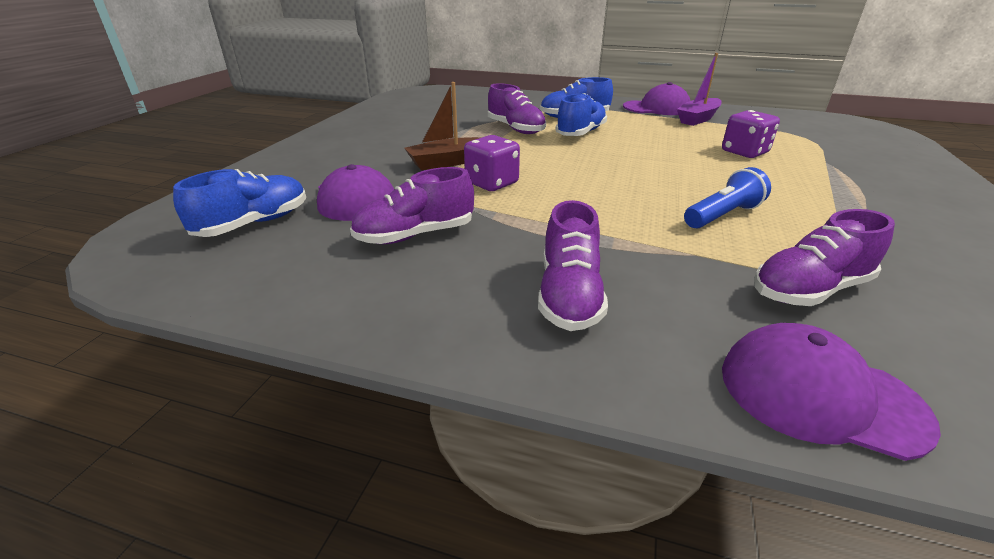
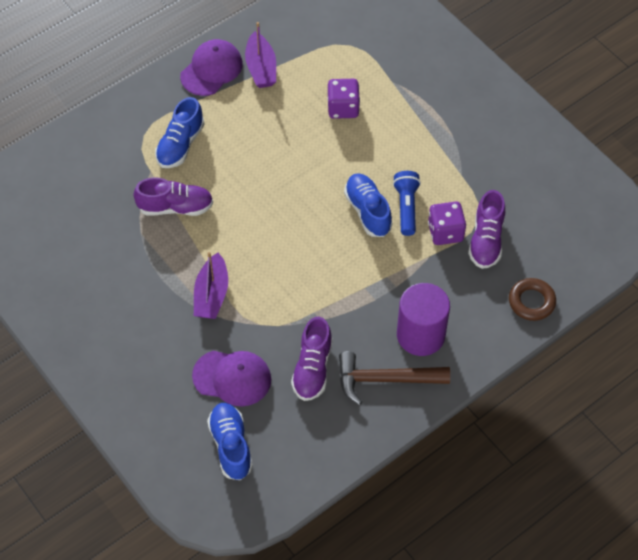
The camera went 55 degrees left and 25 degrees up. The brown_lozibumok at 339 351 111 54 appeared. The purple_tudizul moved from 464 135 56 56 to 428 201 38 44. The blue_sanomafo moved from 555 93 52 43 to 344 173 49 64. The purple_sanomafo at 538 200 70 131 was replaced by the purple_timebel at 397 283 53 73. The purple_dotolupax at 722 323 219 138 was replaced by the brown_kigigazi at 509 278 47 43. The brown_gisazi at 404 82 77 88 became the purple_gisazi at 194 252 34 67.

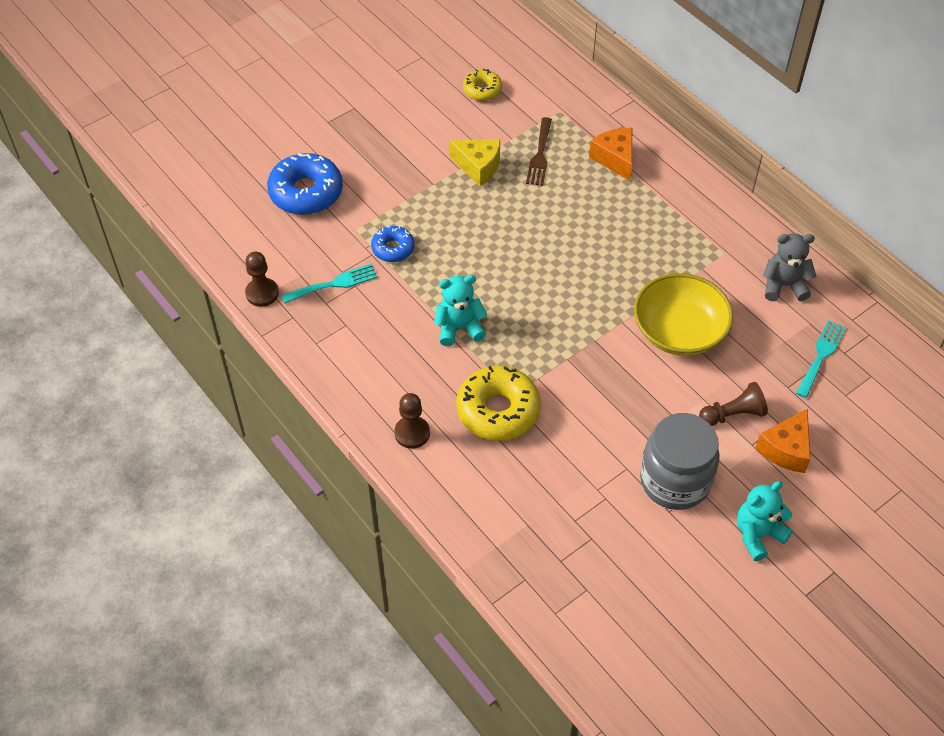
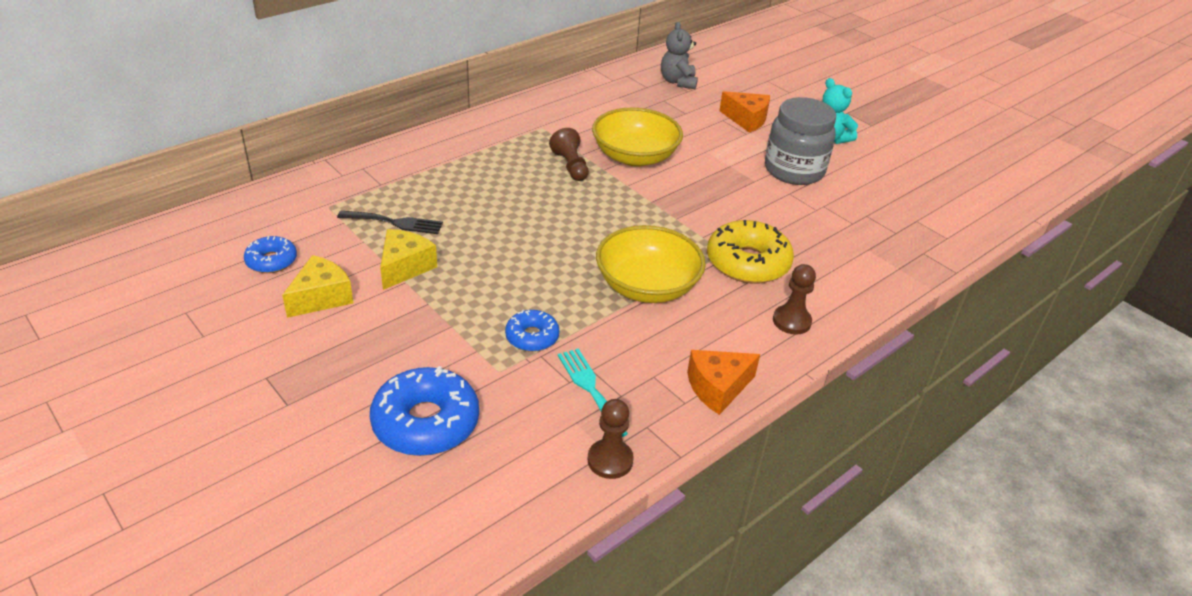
The camera went 95 degrees left and 15 degrees down. The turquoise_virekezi at 796 320 50 78 disappeared. The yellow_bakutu at 282 255 71 63 appeared. The orange_bakutu moved from 589 128 43 53 to 687 350 73 65. The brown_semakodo moved from 699 382 69 44 to 549 128 40 53. The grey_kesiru moved from 763 233 54 68 to 661 22 37 67. The turquoise_kesiru at 434 275 53 71 was replaced by the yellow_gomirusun at 596 225 110 78. The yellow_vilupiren at 463 69 39 32 became the blue_vilupiren at 244 236 53 37. The brown_virekezi at 526 117 26 69 became the black_virekezi at 337 211 106 23.

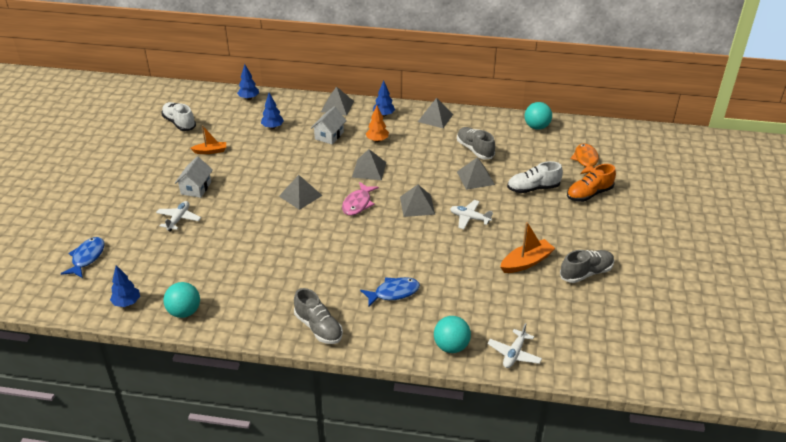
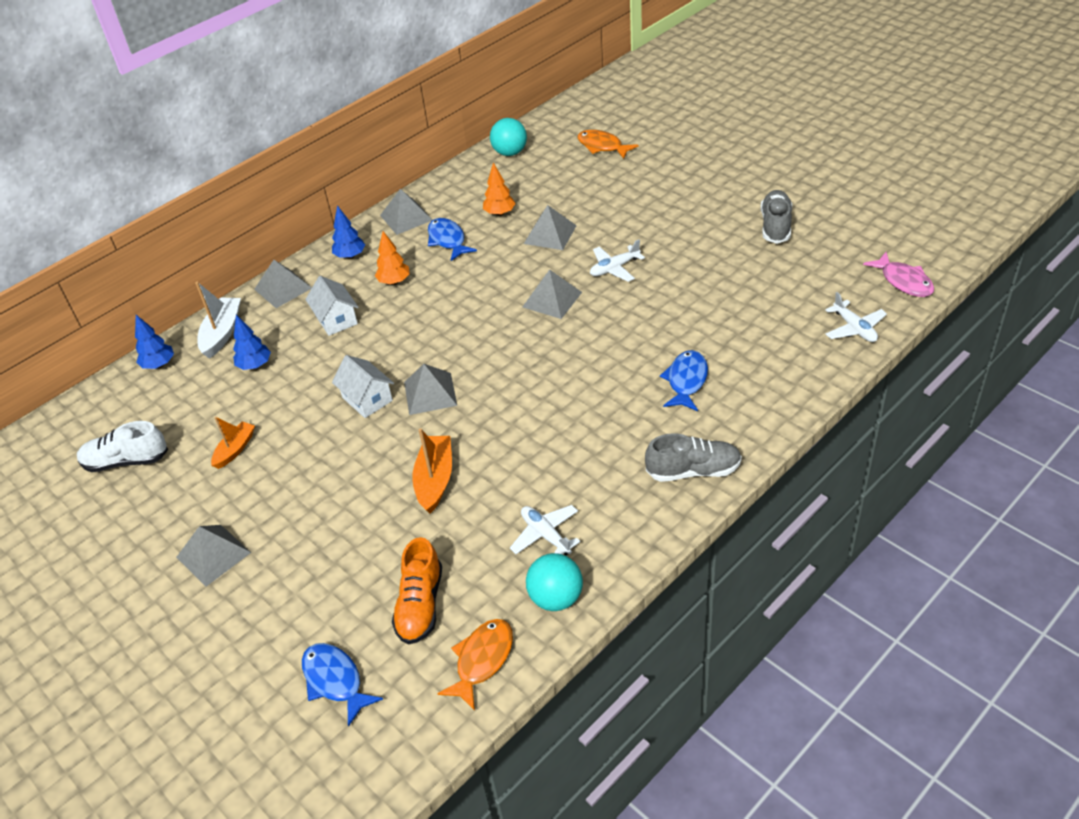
The camera went 50 degrees left and 5 degrees up. The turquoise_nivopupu at 434 316 37 37 disappeared. The white_sanomafo at 507 161 56 32 disappeared. The white_gisazi at 195 282 46 77 appeared. The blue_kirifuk at 428 218 49 43 appeared. The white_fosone moved from 156 201 45 31 to 510 505 71 51. The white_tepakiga moved from 175 156 38 42 to 332 355 62 63. The pink_kirifuk moved from 342 182 37 34 to 863 252 71 45. The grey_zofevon moved from 352 149 34 31 to 176 525 75 62. The orange_gisazi moved from 500 222 56 51 to 412 428 40 85. The orange_sanomafo moved from 567 164 49 38 to 392 537 50 108. The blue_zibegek at 110 265 30 42 was replaced by the orange_kirifuk at 437 619 76 92. The grey_sanomafo at 457 127 38 32 was replaced by the orange_zibegek at 483 163 33 53.

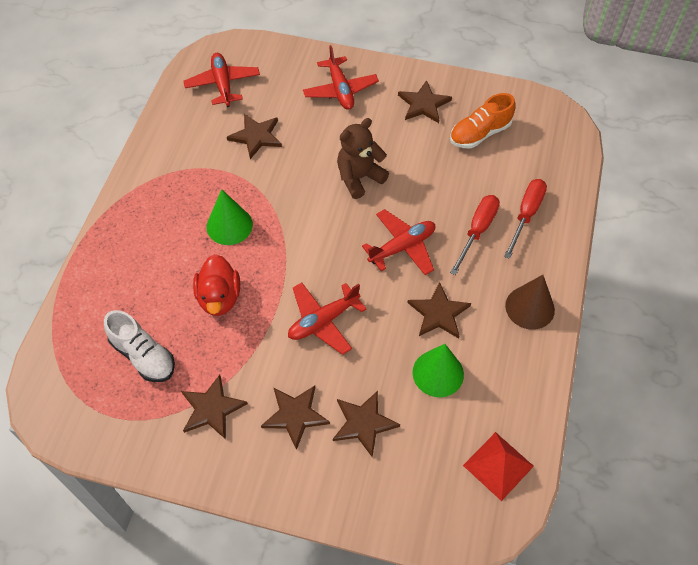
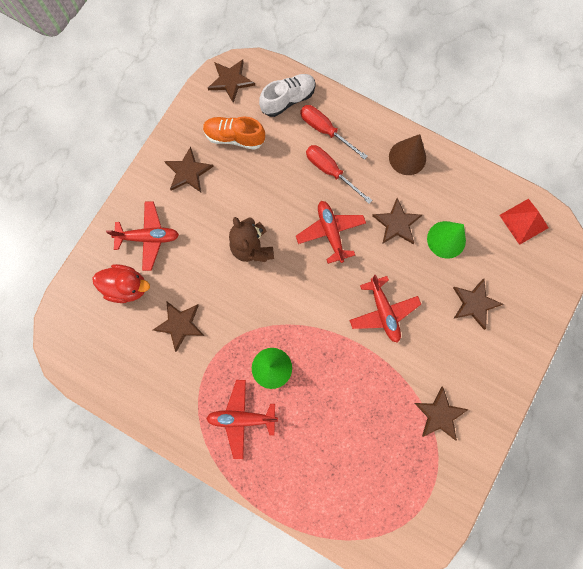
The camera went 75 degrees left and 20 degrees up. The white_sanomafo moved from 104 310 71 72 to 259 74 57 43. The red_fosone moved from 183 53 77 54 to 206 380 72 79. The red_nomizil moved from 193 254 47 62 to 92 264 58 39. The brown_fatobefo moved from 261 386 69 64 to 208 59 47 44. The orange_sanomafo at 450 93 65 55 turned 120 degrees clockwise.

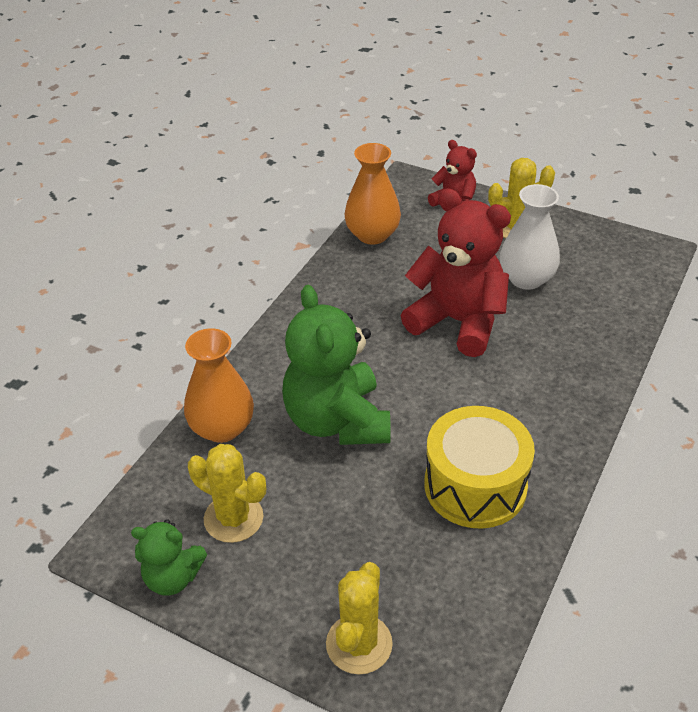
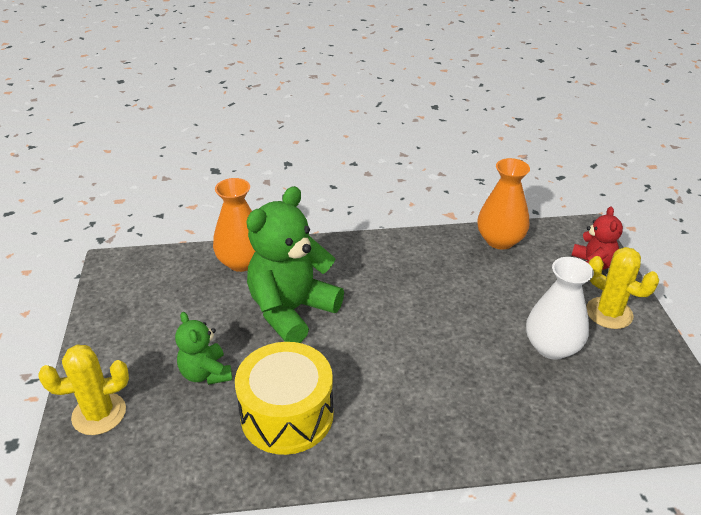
The camera went 55 degrees right and 5 degrees down. The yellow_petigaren at 188 444 78 99 disappeared. The red_kesiru at 401 189 110 168 disappeared. The green_kesiru moved from 131 519 76 77 to 175 312 57 73.

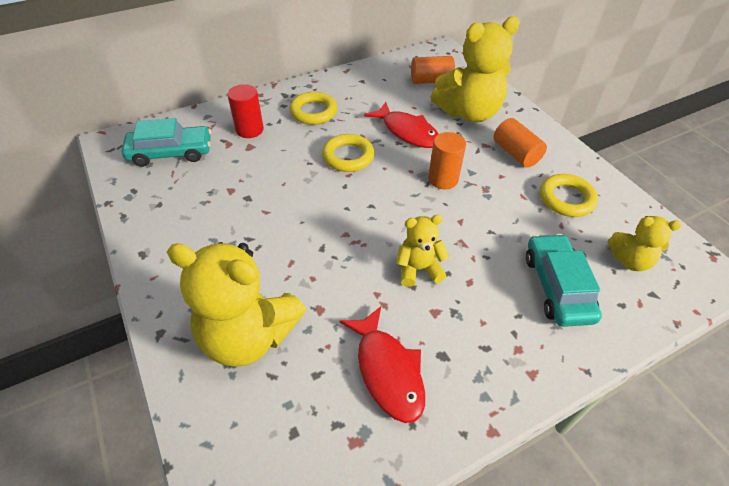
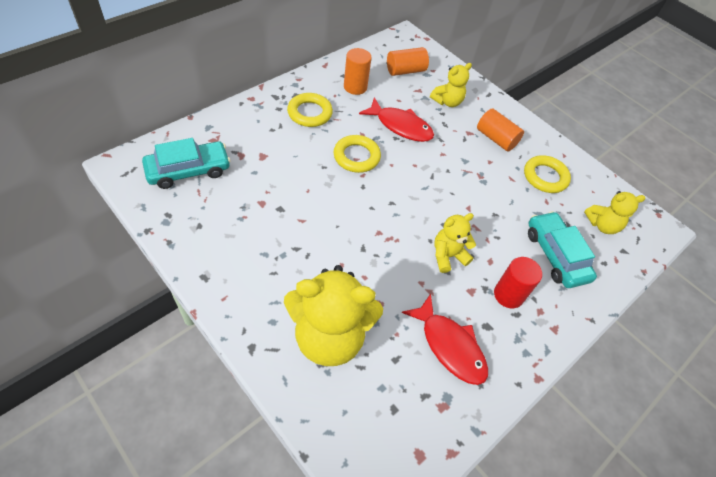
The camera went 20 degrees left and 5 degrees up. The red_timebel moved from 227 84 37 54 to 494 257 48 51. The orange_timebel moved from 428 132 38 57 to 344 48 28 47. The yellow_kesiru at 431 16 89 106 changed to 0.52 times the size.

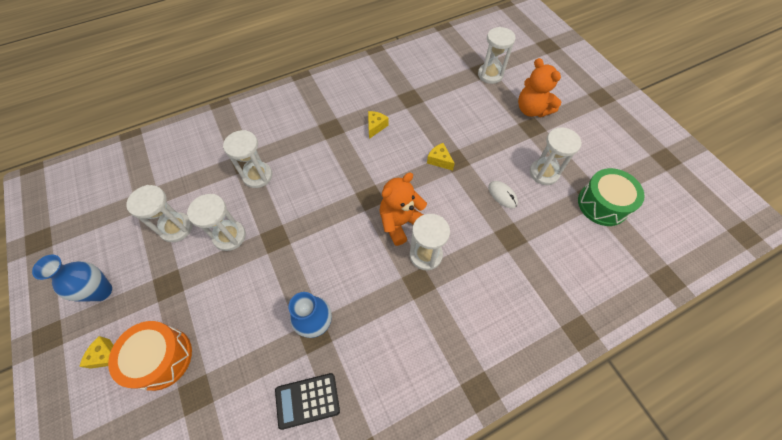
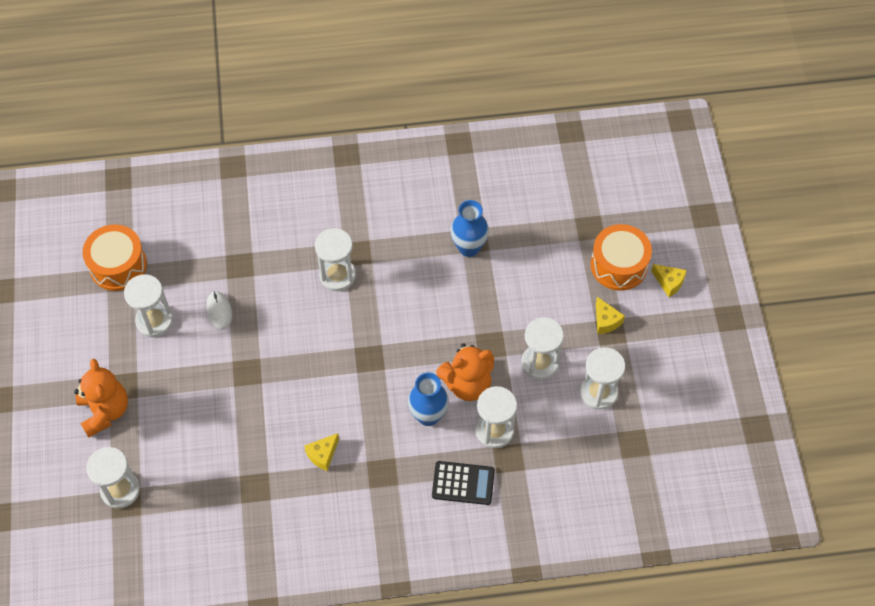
The camera went 160 degrees left and 0 degrees up. The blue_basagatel moved from 32 254 80 48 to 408 372 41 54. The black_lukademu moved from 275 373 65 57 to 432 461 63 44. The orange_kesiru moved from 380 173 47 73 to 436 343 58 58. The yellow_bakutu moved from 427 143 28 28 to 596 297 29 37. The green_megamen at 578 168 67 58 became the orange_megamen at 83 224 64 67.

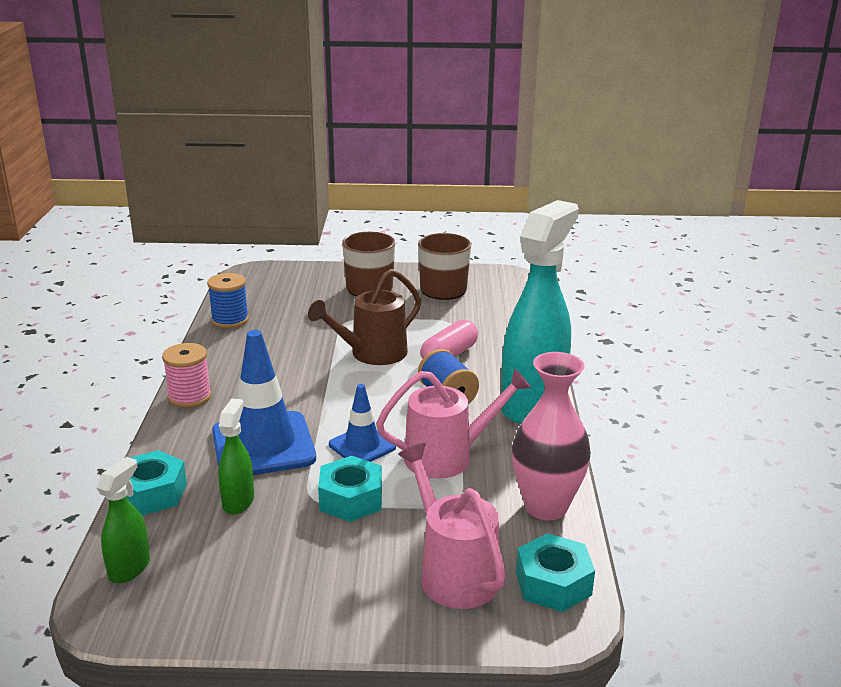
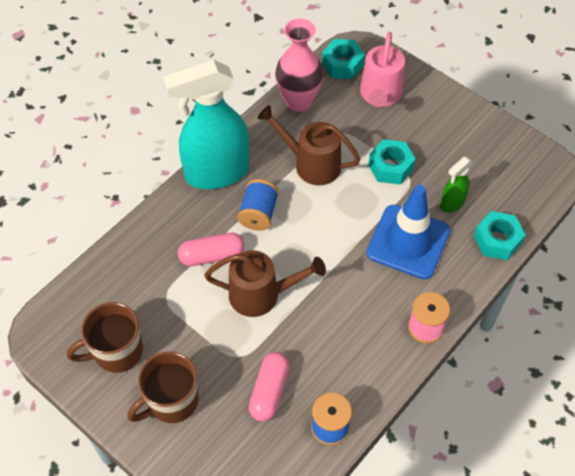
The camera went 140 degrees left and 30 degrees up. The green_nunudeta at 97 457 53 126 disappeared. The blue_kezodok at 329 384 67 78 disappeared. The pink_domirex at 248 352 42 69 appeared. The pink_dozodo at 376 368 155 111 became the brown_dozodo at 258 105 102 80.

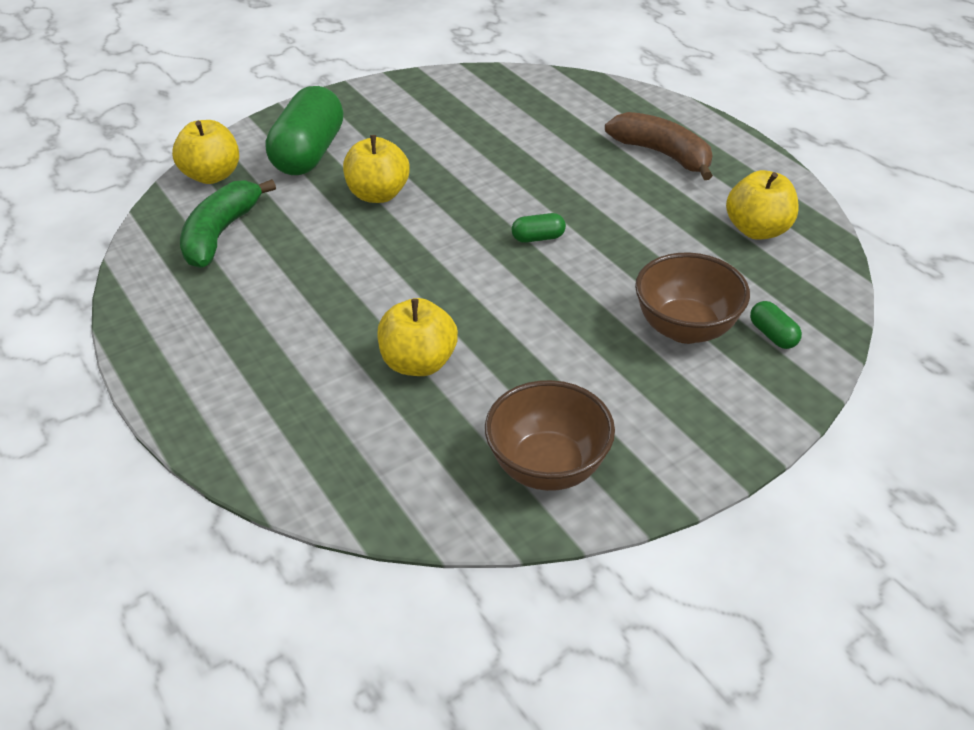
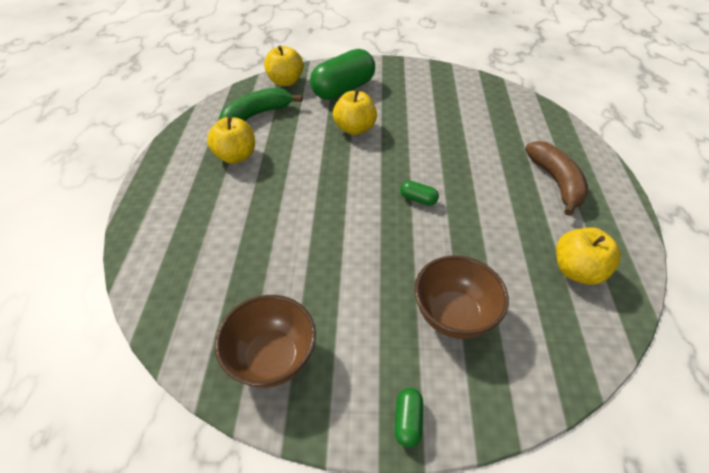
The camera went 35 degrees right and 5 degrees up. The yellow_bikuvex moved from 377 298 81 78 to 207 116 48 48. The green_domirex moved from 750 301 52 48 to 395 388 28 60.

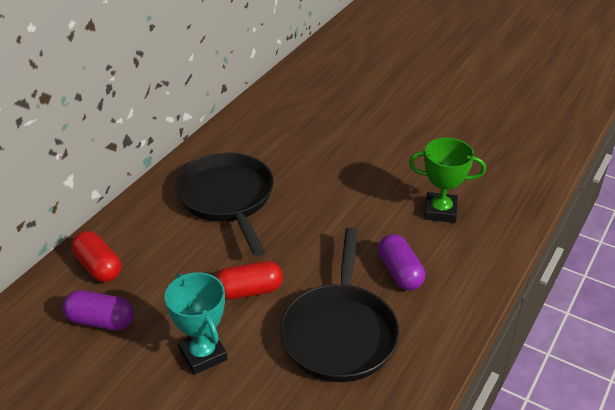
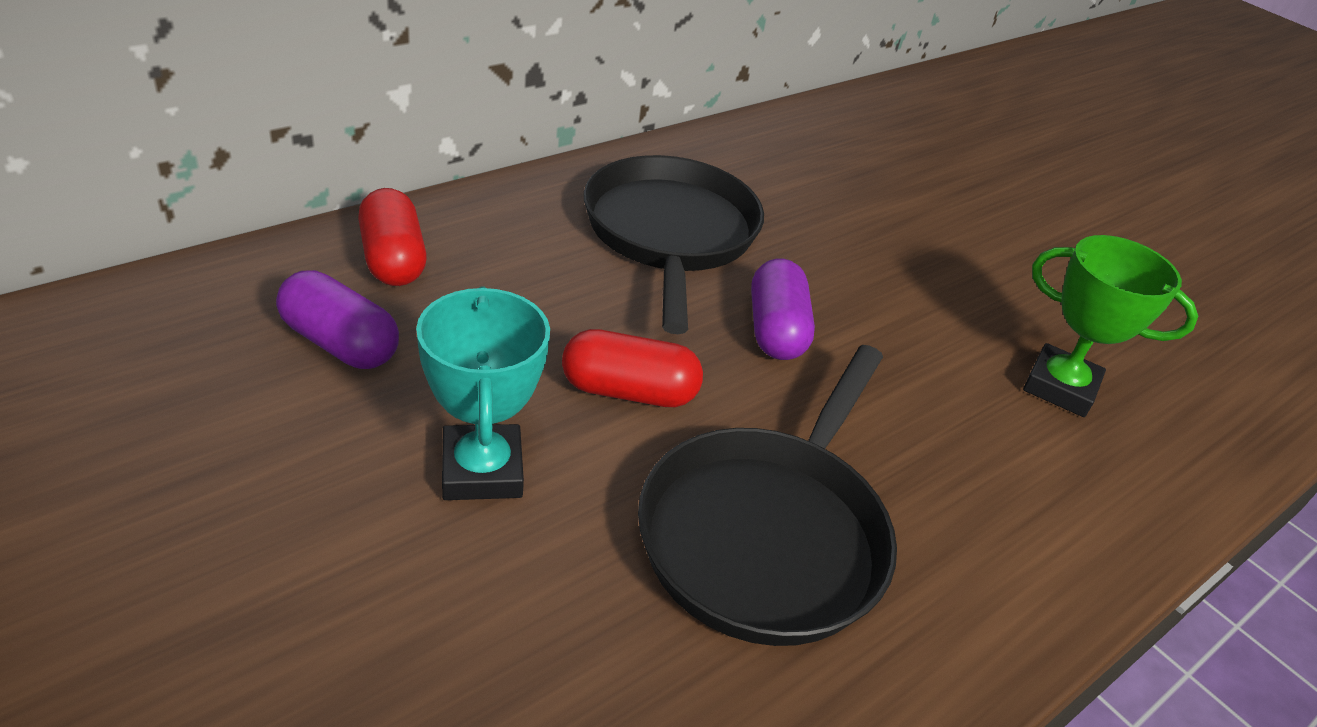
The camera went 15 degrees right and 0 degrees up. The purple_domirex moved from 378 234 47 56 to 751 258 64 102.

